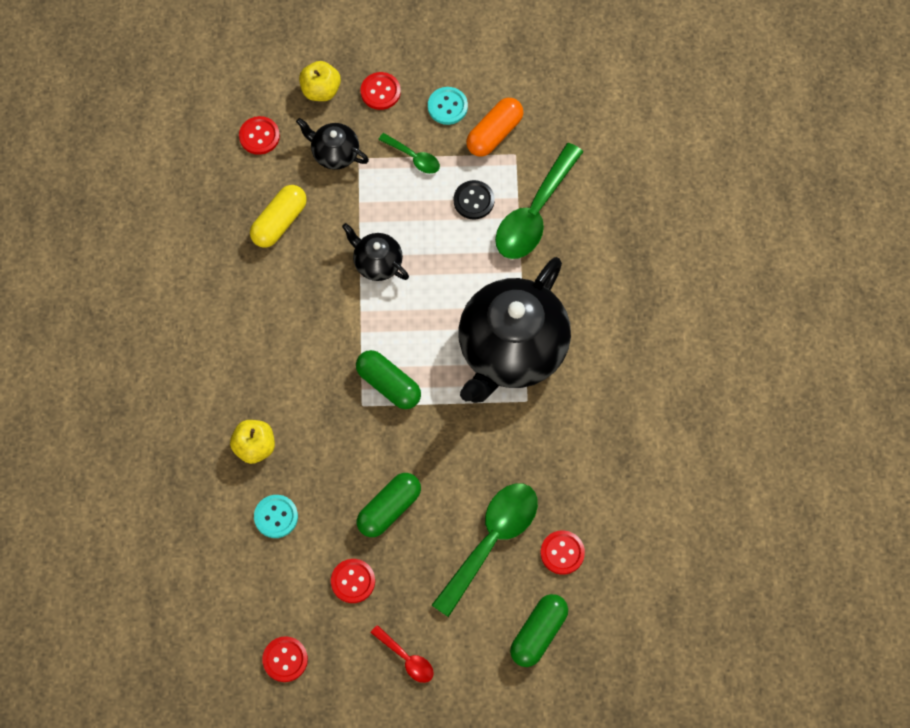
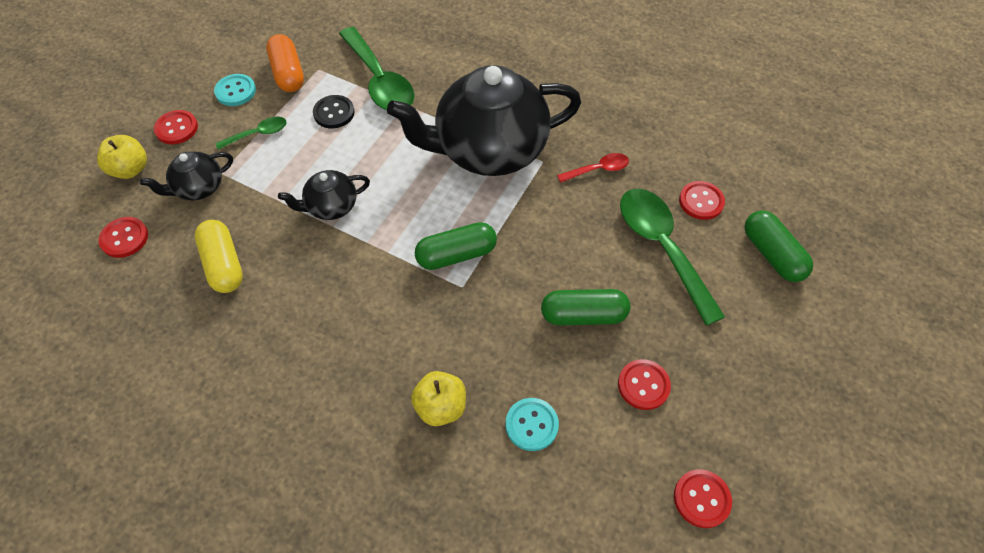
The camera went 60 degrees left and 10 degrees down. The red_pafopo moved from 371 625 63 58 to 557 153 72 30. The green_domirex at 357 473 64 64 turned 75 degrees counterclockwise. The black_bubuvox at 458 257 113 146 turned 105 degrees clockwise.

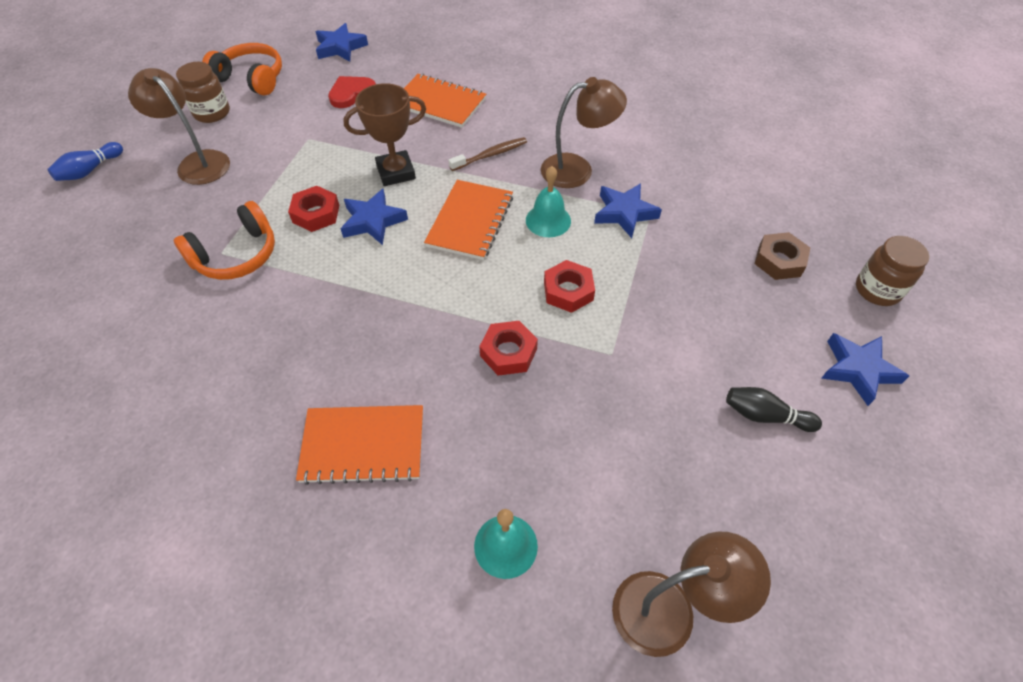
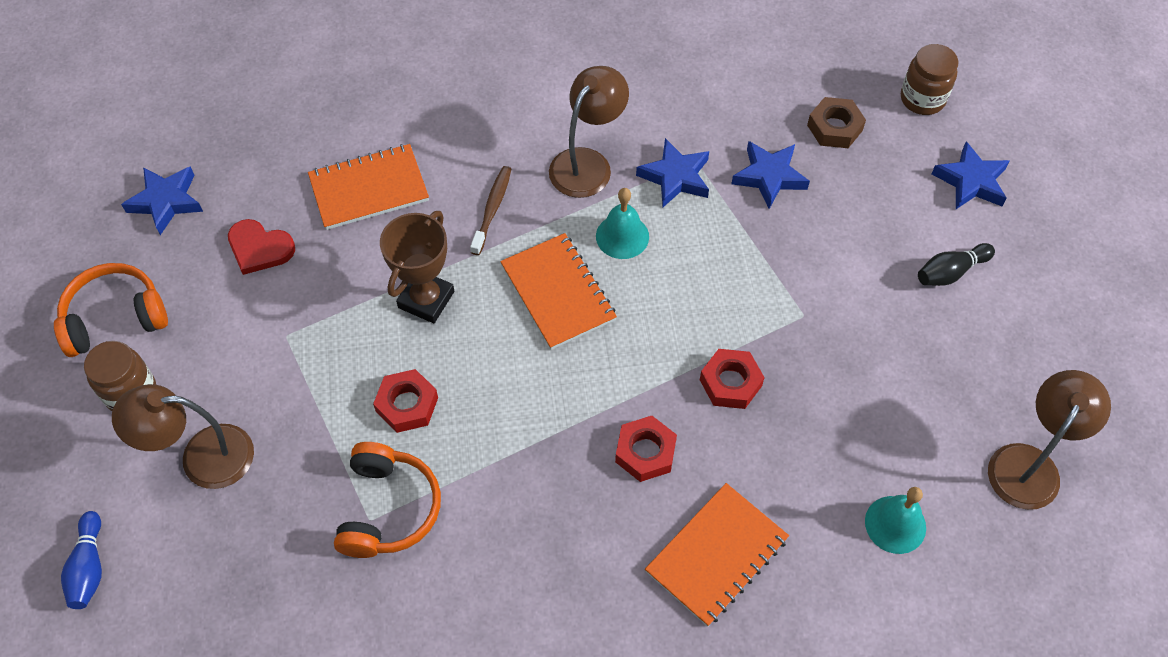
The camera went 45 degrees left and 5 degrees up. The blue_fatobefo moved from 341 189 67 56 to 732 141 78 68. The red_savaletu moved from 544 260 51 53 to 615 416 62 66. The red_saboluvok at 328 76 48 32 turned 75 degrees counterclockwise.

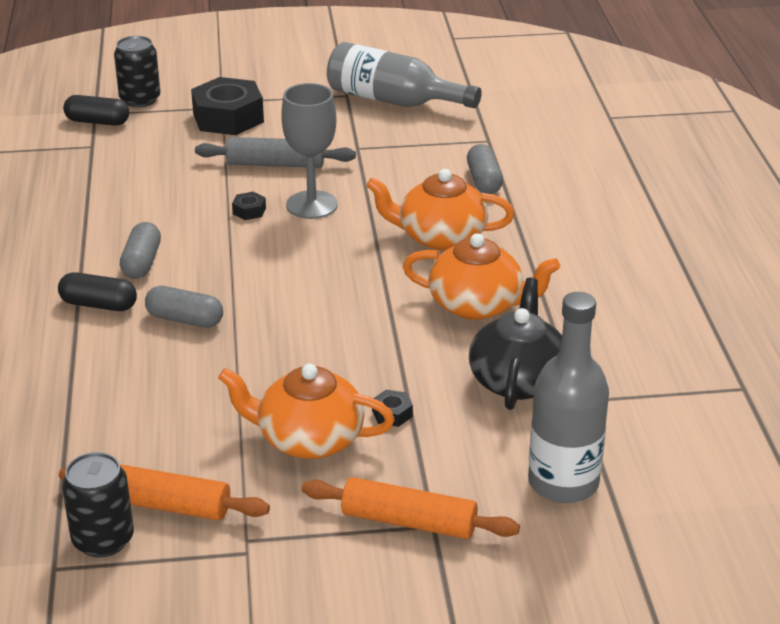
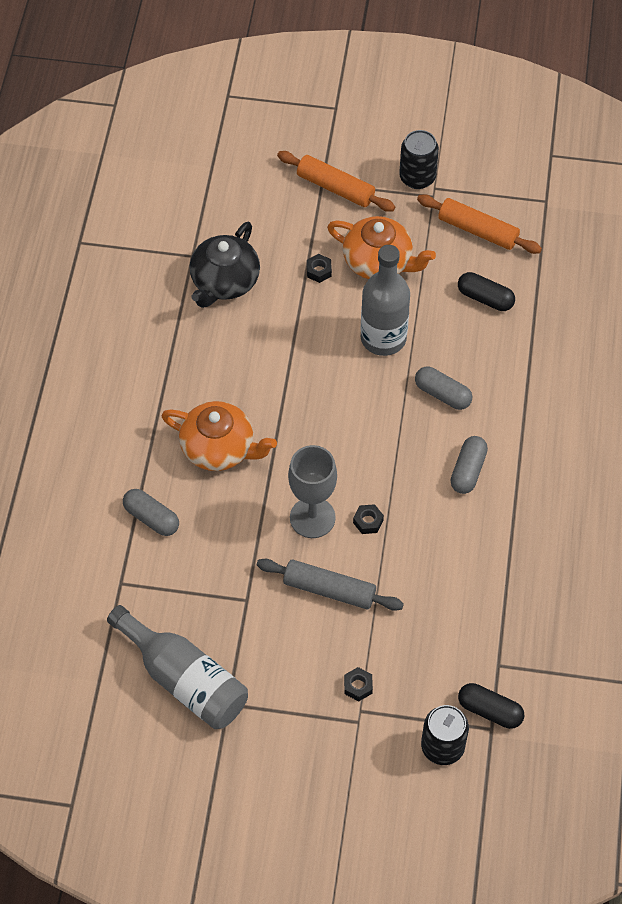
The camera went 165 degrees left and 25 degrees up. The orange_bubuvox at 403 233 157 87 disappeared. The black_domirex moved from 58 272 79 39 to 458 272 57 39. The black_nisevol moved from 62 452 72 106 to 399 130 40 59. The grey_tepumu moved from 528 292 81 211 to 361 245 49 111. The grey_domirex at 467 144 36 50 turned 60 degrees counterclockwise. The black_savaletu at 191 77 73 58 changed to 0.42 times the size.

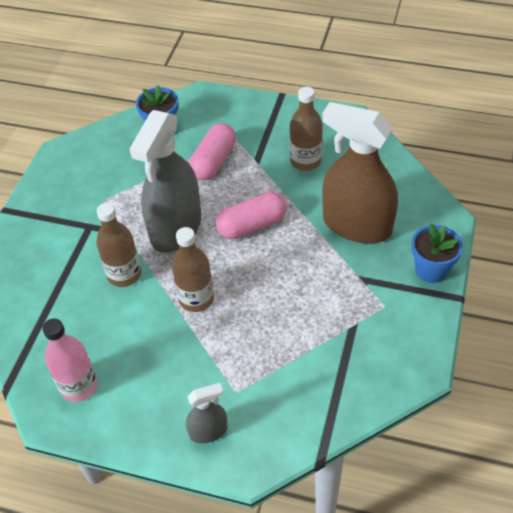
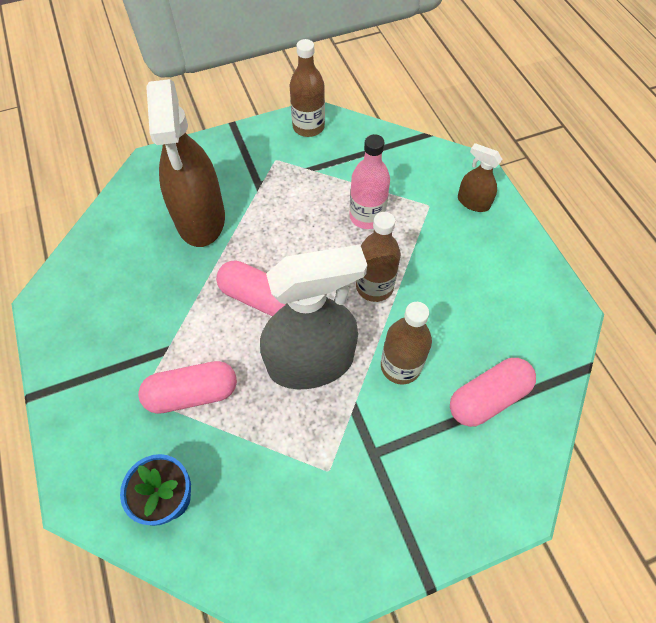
The camera went 130 degrees left and 10 degrees up. The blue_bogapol at 411 223 52 60 disappeared. The pink_domirex at 450 358 86 69 appeared. The pink_tepumu moved from 43 318 55 84 to 349 134 41 95. The brown_tepumu moved from 290 86 33 85 to 290 39 35 98. The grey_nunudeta at 186 383 42 60 became the brown_nunudeta at 458 143 44 69.

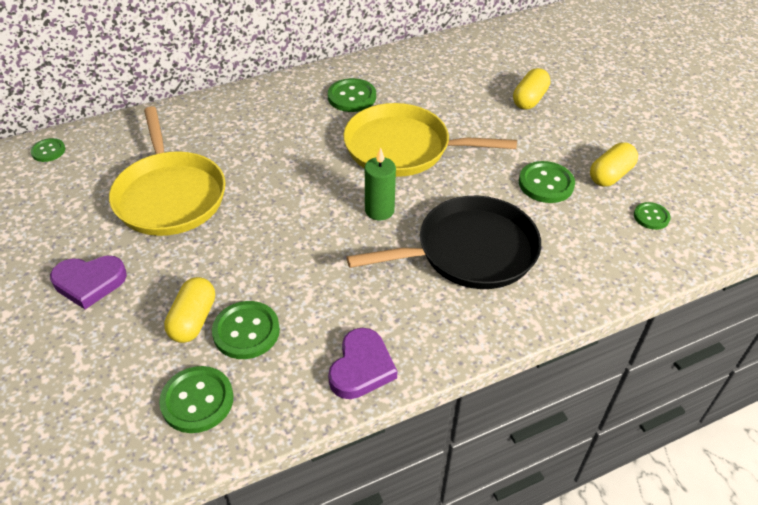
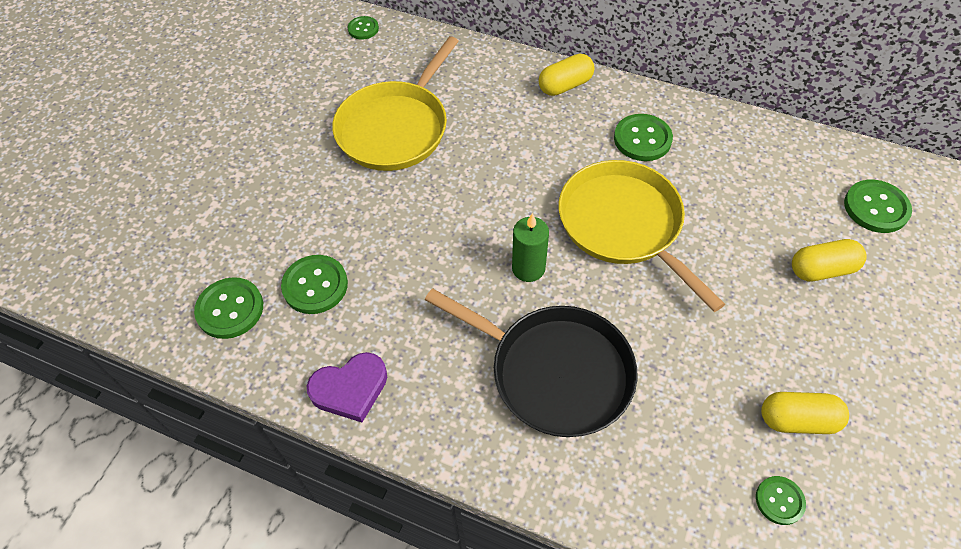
The camera went 50 degrees right and 10 degrees up. The purple_saboluvok at 50 256 77 53 disappeared. The yellow_domirex moved from 164 277 51 66 to 538 54 57 42. The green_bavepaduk moved from 519 161 56 42 to 844 180 68 53.

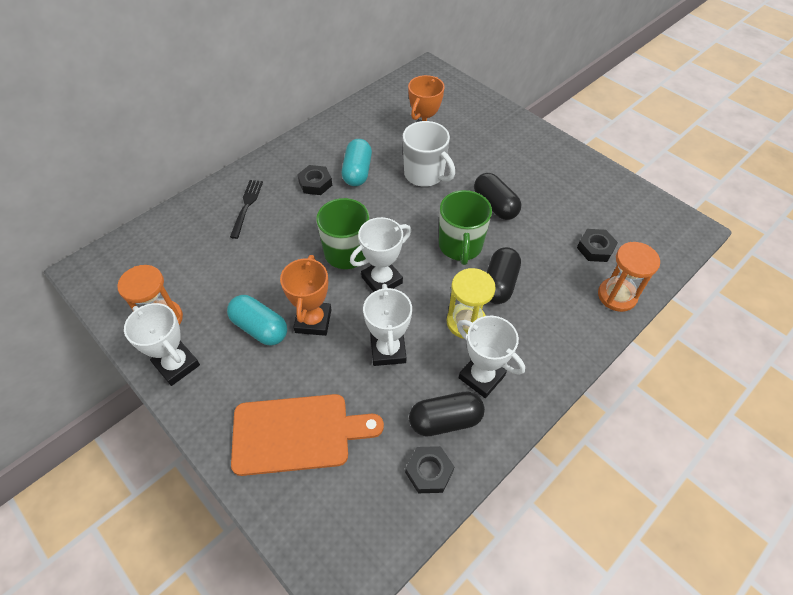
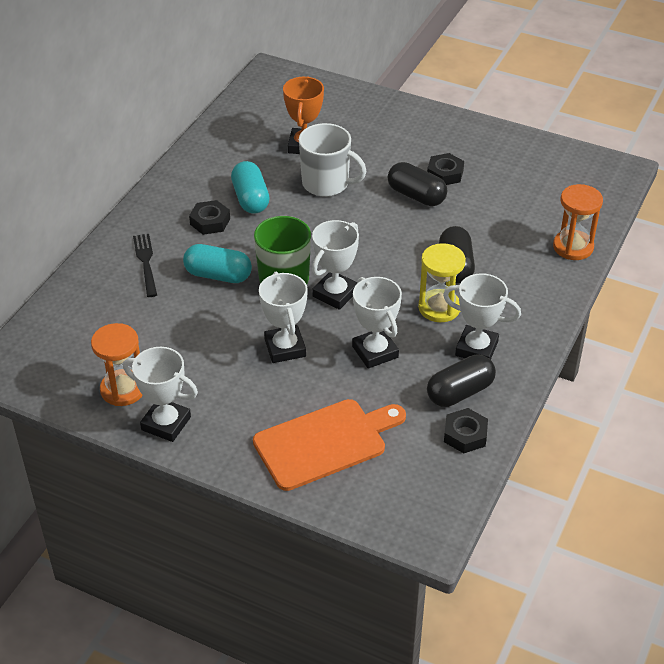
The camera went 20 degrees left and 10 degrees down. The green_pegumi at 439 190 53 75 disappeared. The turquoise_domirex moved from 227 295 60 51 to 183 244 69 39. The black_savaletu moved from 577 229 41 33 to 427 153 37 32. The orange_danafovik at 280 255 51 81 became the white_danafovik at 259 272 49 91.

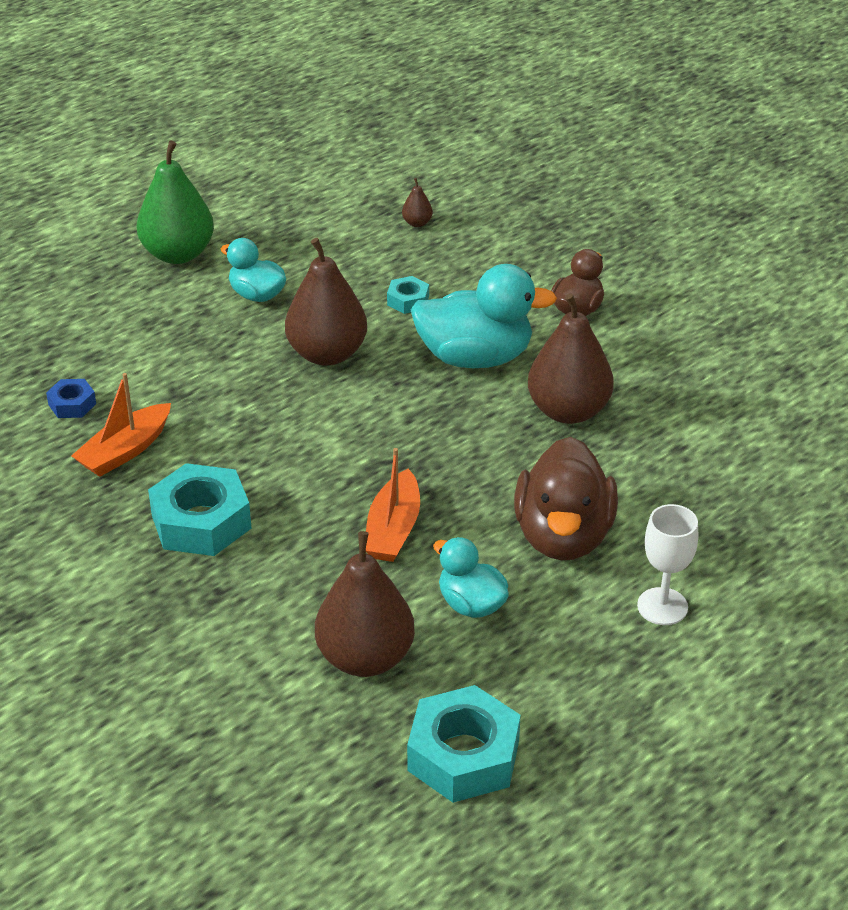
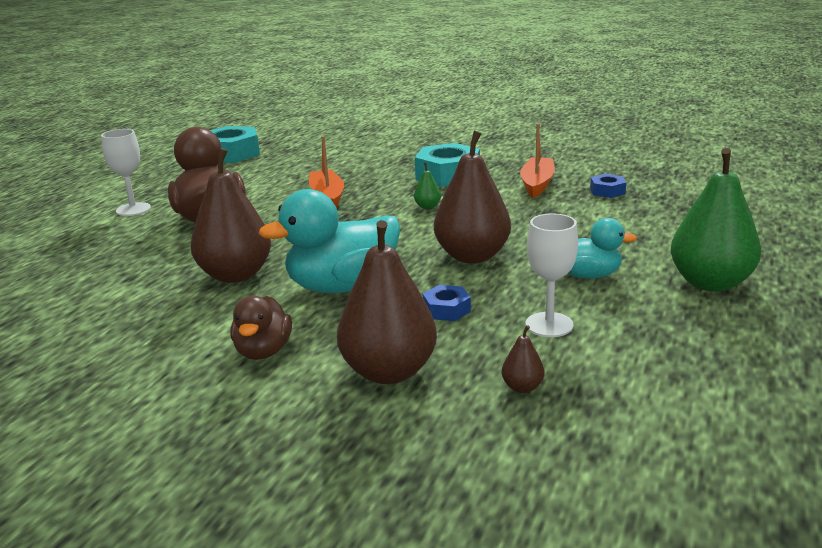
The camera went 155 degrees right and 15 degrees down. The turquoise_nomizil at 433 537 76 81 disappeared. The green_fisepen at 414 163 27 46 appeared. The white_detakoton at 525 213 53 124 appeared. The brown_fisepen moved from 315 531 100 146 to 337 220 100 164. The turquoise_savaletu at 387 276 42 38 became the blue_savaletu at 423 285 48 36.

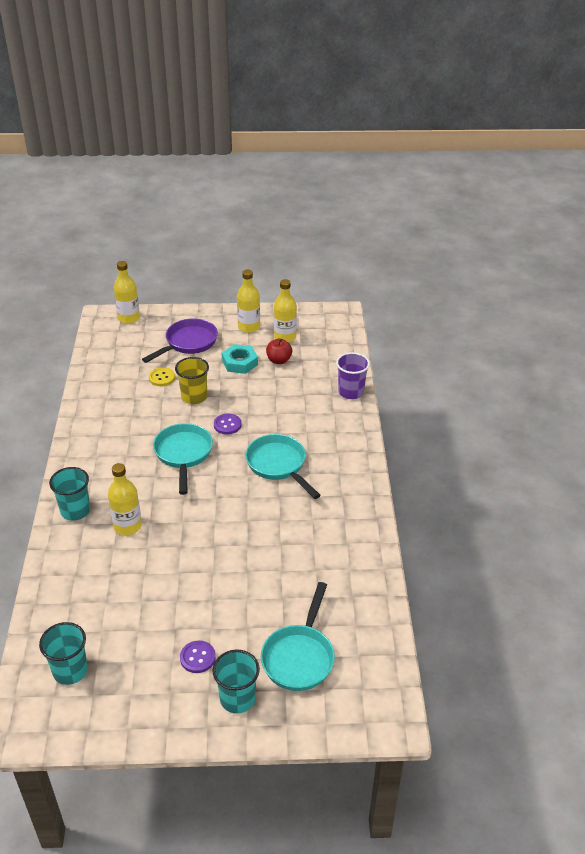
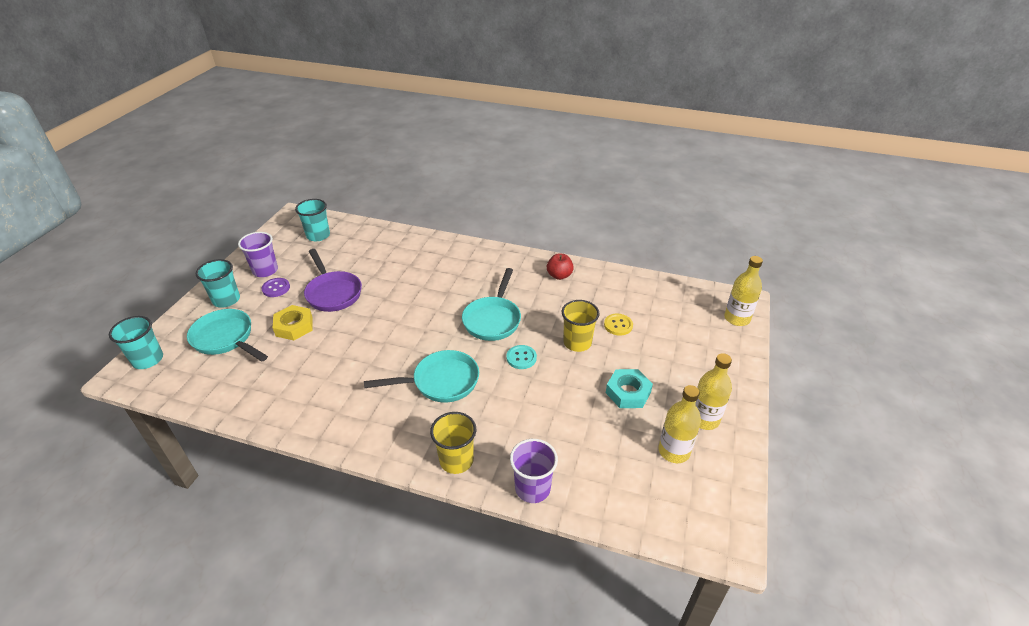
The camera went 110 degrees right and 0 degrees up. The yellow_tepumu at 108 463 34 72 disappeared. The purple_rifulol at 238 232 40 45 appeared. The yellow_savaletu at 273 305 40 35 appeared. The yellow_rifulol at 430 412 46 62 appeared. The turquoise_rifulol moved from 49 467 41 54 to 109 316 54 53. The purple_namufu moved from 142 318 76 45 to 304 249 58 63. The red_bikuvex moved from 266 338 26 26 to 547 253 27 27. The purple_bavepaduk at 214 414 27 21 became the turquoise_bavepaduk at 506 345 31 24. The turquoise_namufu at 153 423 60 72 turned 90 degrees clockwise.

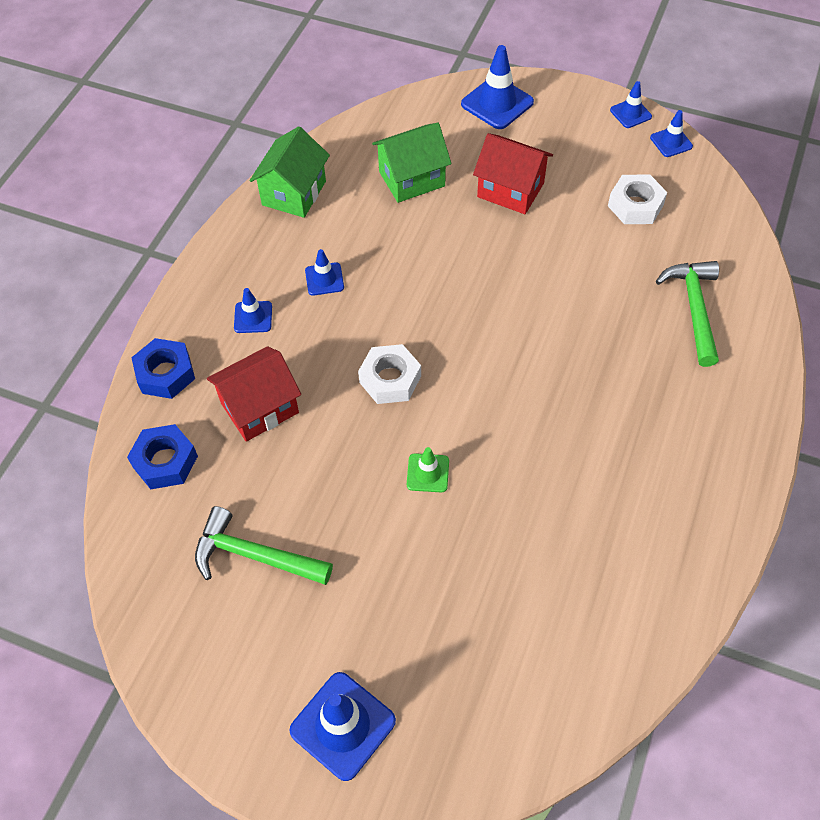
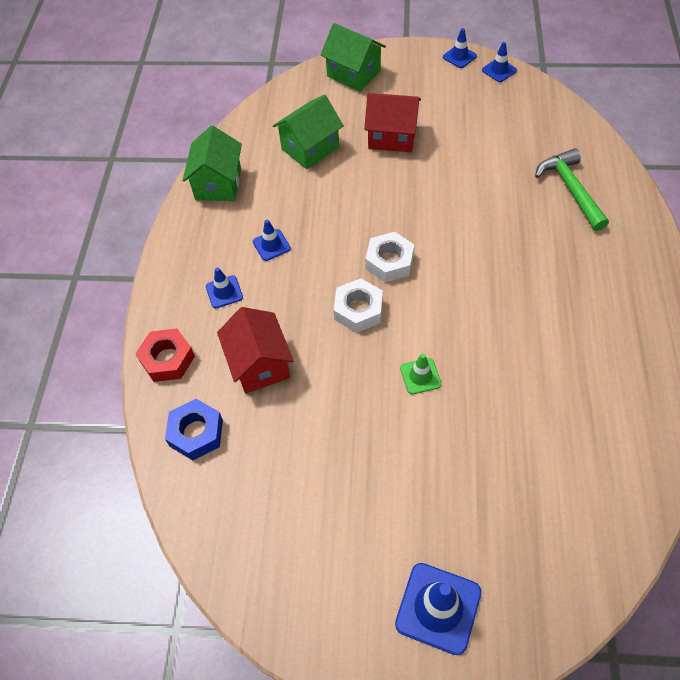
The camera went 15 degrees left and 0 degrees up. The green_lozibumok at 195 506 138 79 disappeared. The white_savaletu moved from 608 174 59 50 to 365 232 49 51. The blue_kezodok at 461 45 73 84 was replaced by the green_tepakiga at 321 23 65 68. The blue_savaletu at 131 338 64 61 became the red_savaletu at 135 329 60 53. The red_tepakiga at 207 346 94 96 turned 60 degrees counterclockwise.

